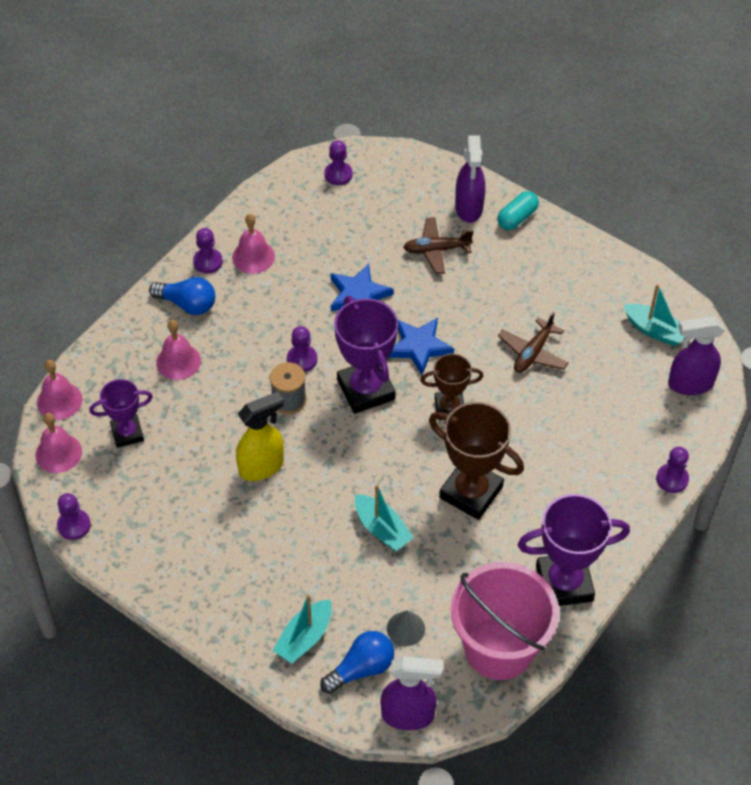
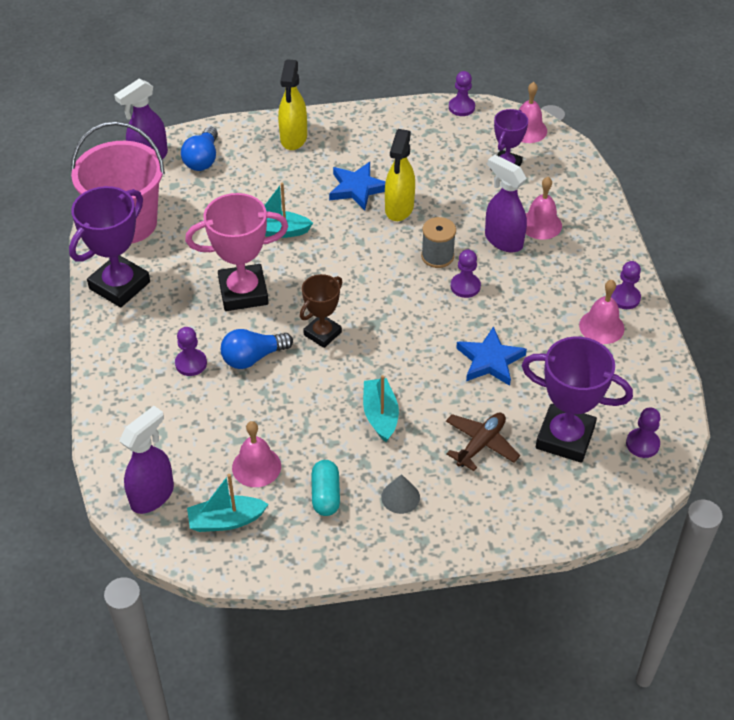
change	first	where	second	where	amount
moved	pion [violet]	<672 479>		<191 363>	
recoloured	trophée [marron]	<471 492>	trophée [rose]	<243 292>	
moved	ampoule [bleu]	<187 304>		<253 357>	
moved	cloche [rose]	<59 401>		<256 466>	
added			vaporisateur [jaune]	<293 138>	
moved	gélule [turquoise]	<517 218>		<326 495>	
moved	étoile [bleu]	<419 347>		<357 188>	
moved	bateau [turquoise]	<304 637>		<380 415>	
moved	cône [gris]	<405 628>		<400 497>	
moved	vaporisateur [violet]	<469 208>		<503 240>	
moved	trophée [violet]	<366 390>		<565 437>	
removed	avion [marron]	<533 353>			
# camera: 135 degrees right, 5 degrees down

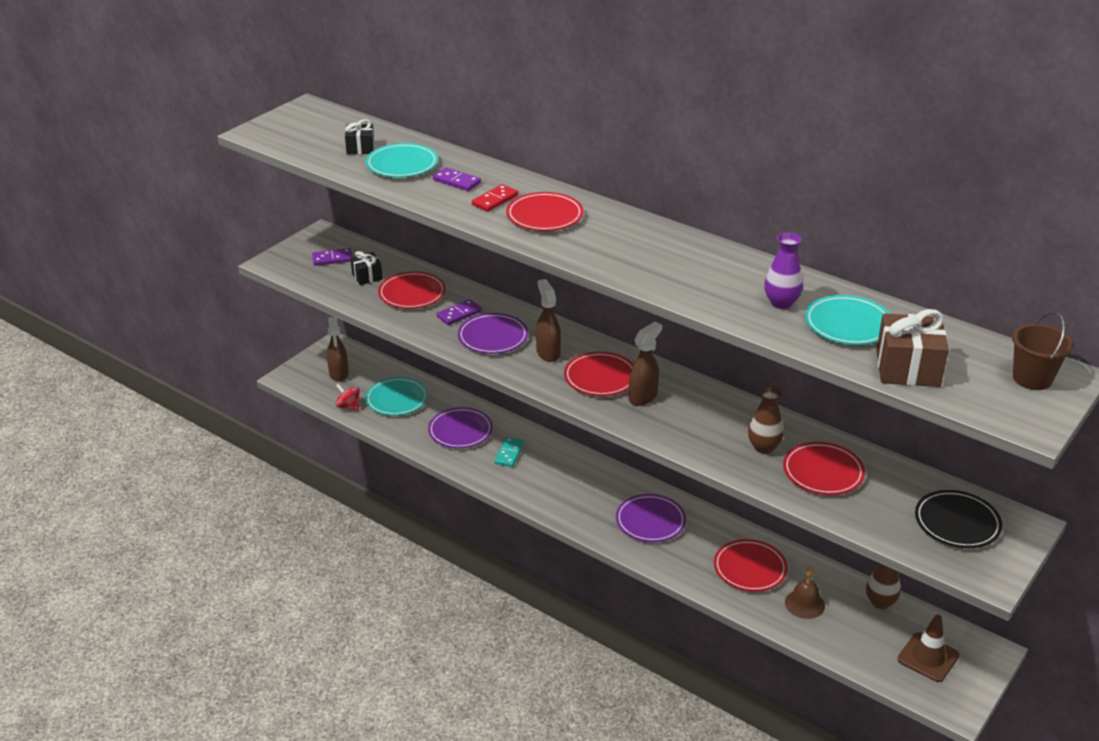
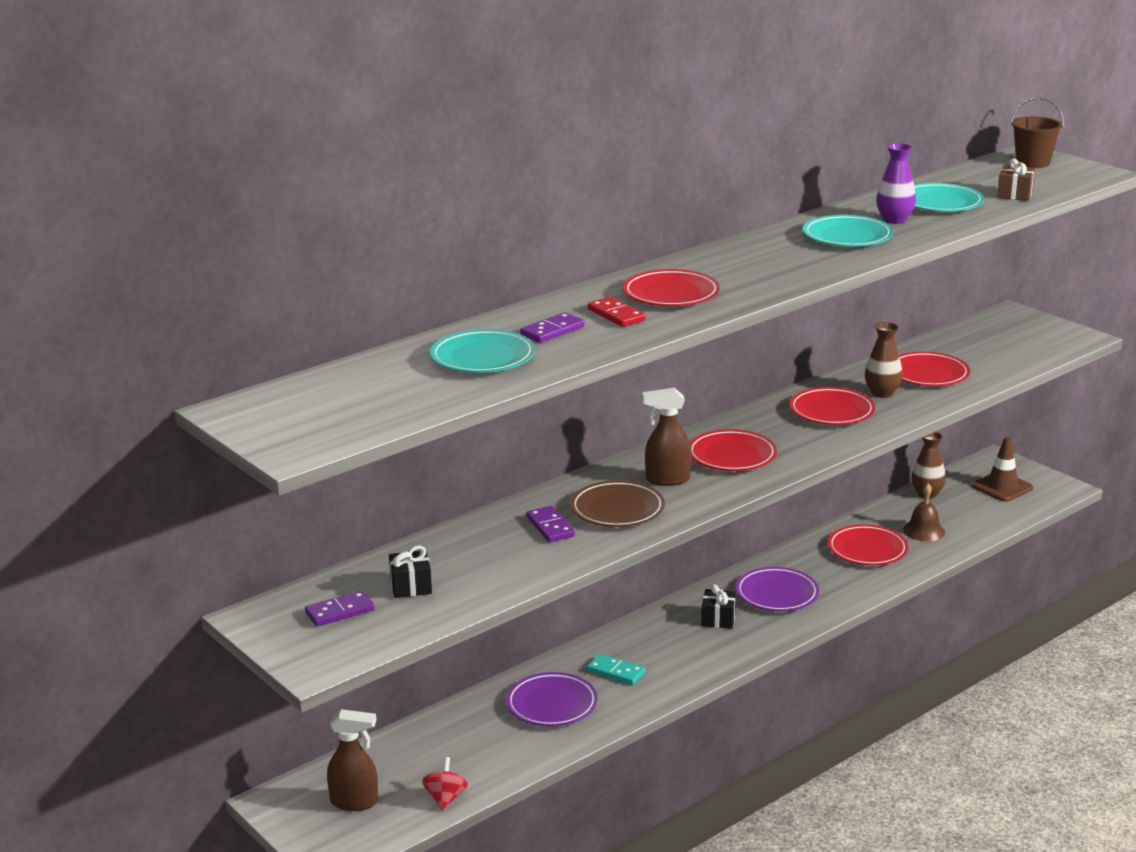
change	first	where	second	where	amount
turned	domino [violet]	<332 259>		<340 611>	60 degrees clockwise
turned	toupie [rouge]	<348 406>		<445 798>	135 degrees clockwise
recoloured	assiette [violet]	<493 337>	assiette [marron]	<617 510>	
moved	cadeau [noir]	<360 148>		<718 619>	
moved	assiette [rouge]	<412 294>		<831 411>	
moved	assiette [turquoise]	<397 400>		<847 237>	
resized	cadeau [marron]	<907 368>		<1015 194>	x0.58
removed	vaporisateur [marron]	<643 397>			
removed	assiette [noir]	<957 523>			
# camera: 75 degrees left, 10 degrees down

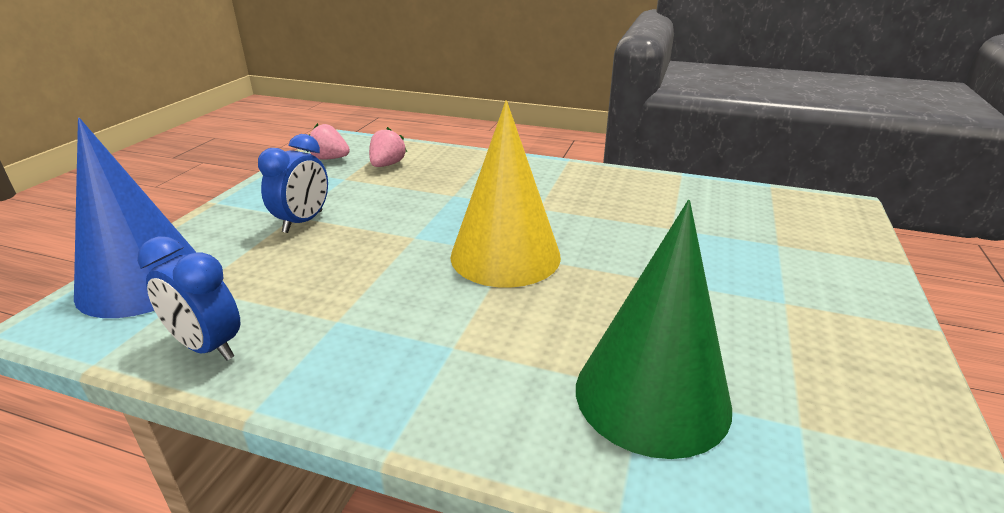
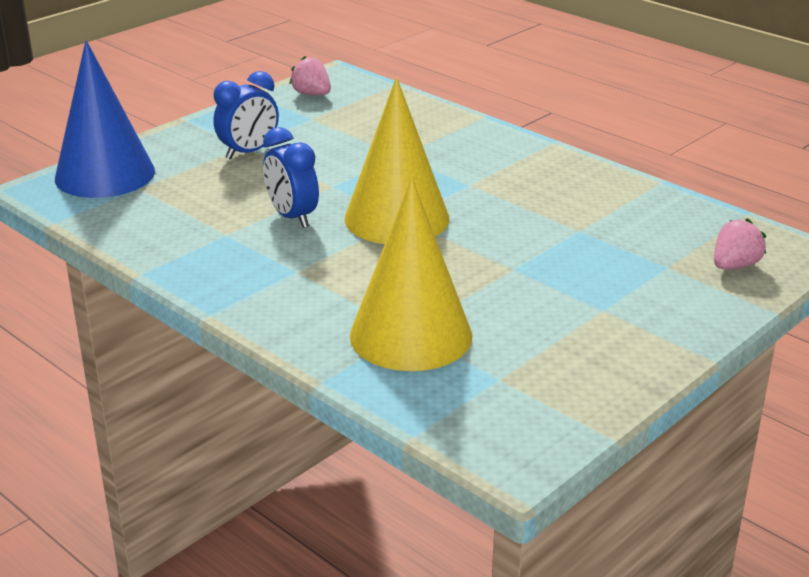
change	first	where	second	where	amount
moved	réveil [bleu]	<208 347>		<292 217>	
recoloured	cône [vert]	<652 396>	cône [jaune]	<411 335>	
moved	fraise [rose]	<387 165>		<734 266>	
# camera: 25 degrees right, 0 degrees up

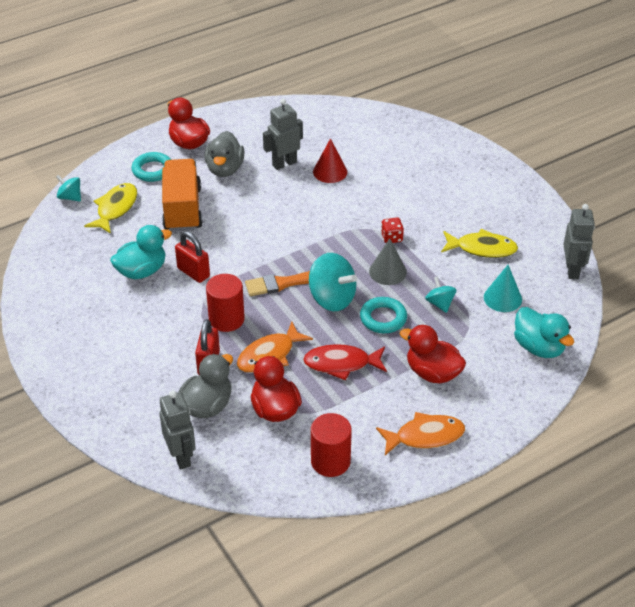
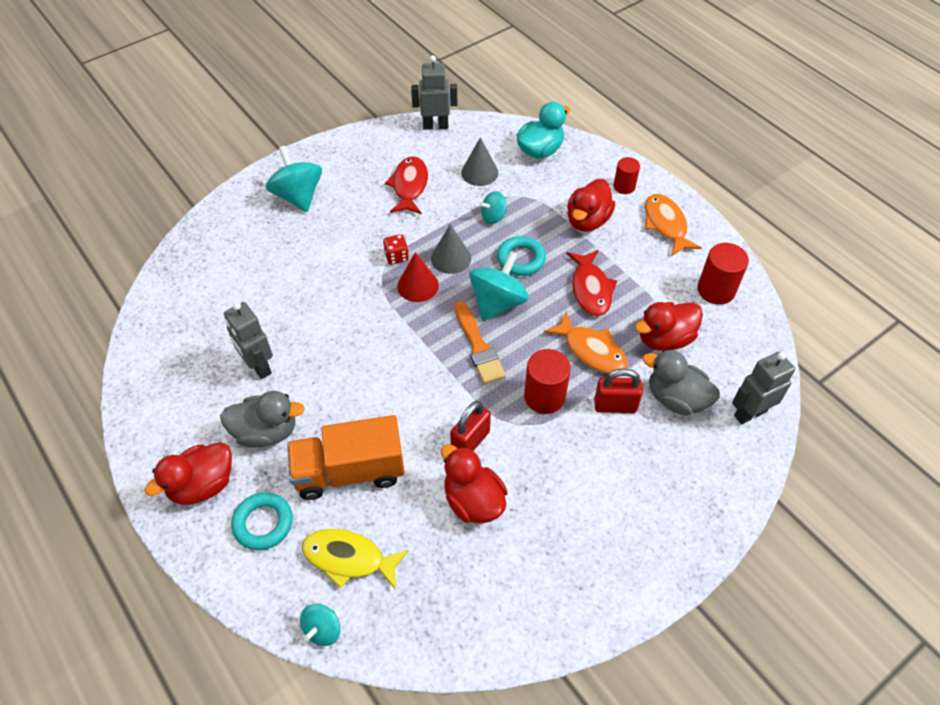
change	first	where	second	where	amount
added			toupie [turquoise]	<298 196>	
recoloured	poisson [jaune]	<482 248>	poisson [rouge]	<409 186>	
moved	cône [rouge]	<330 172>		<418 285>	
recoloured	canard [turquoise]	<142 271>	canard [rouge]	<473 501>	
recoloured	cône [turquoise]	<502 298>	cône [gris]	<479 172>	
added			cylindre [rouge]	<624 186>	
# camera: 95 degrees left, 10 degrees up

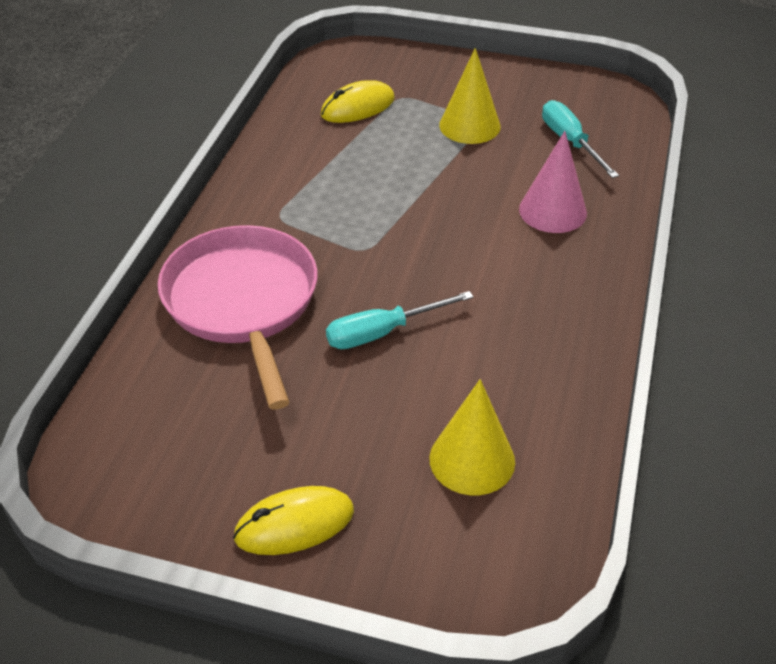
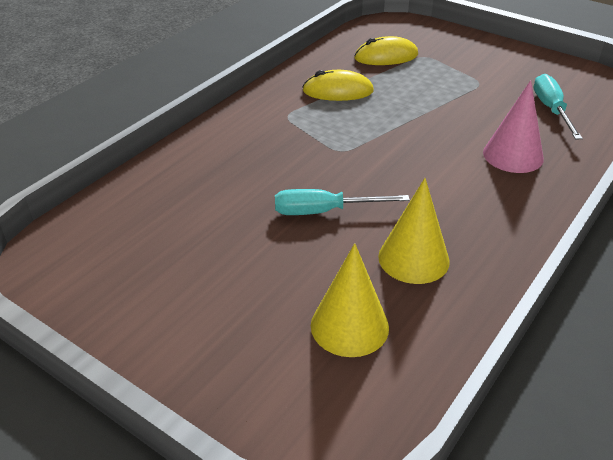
change	first	where	second	where	amount
moved	souris [jaune]	<294 524>		<338 91>	
moved	cône [jaune]	<469 125>		<413 258>	
removed	poêle [rose]	<243 302>			
# camera: 20 degrees right, 5 degrees down

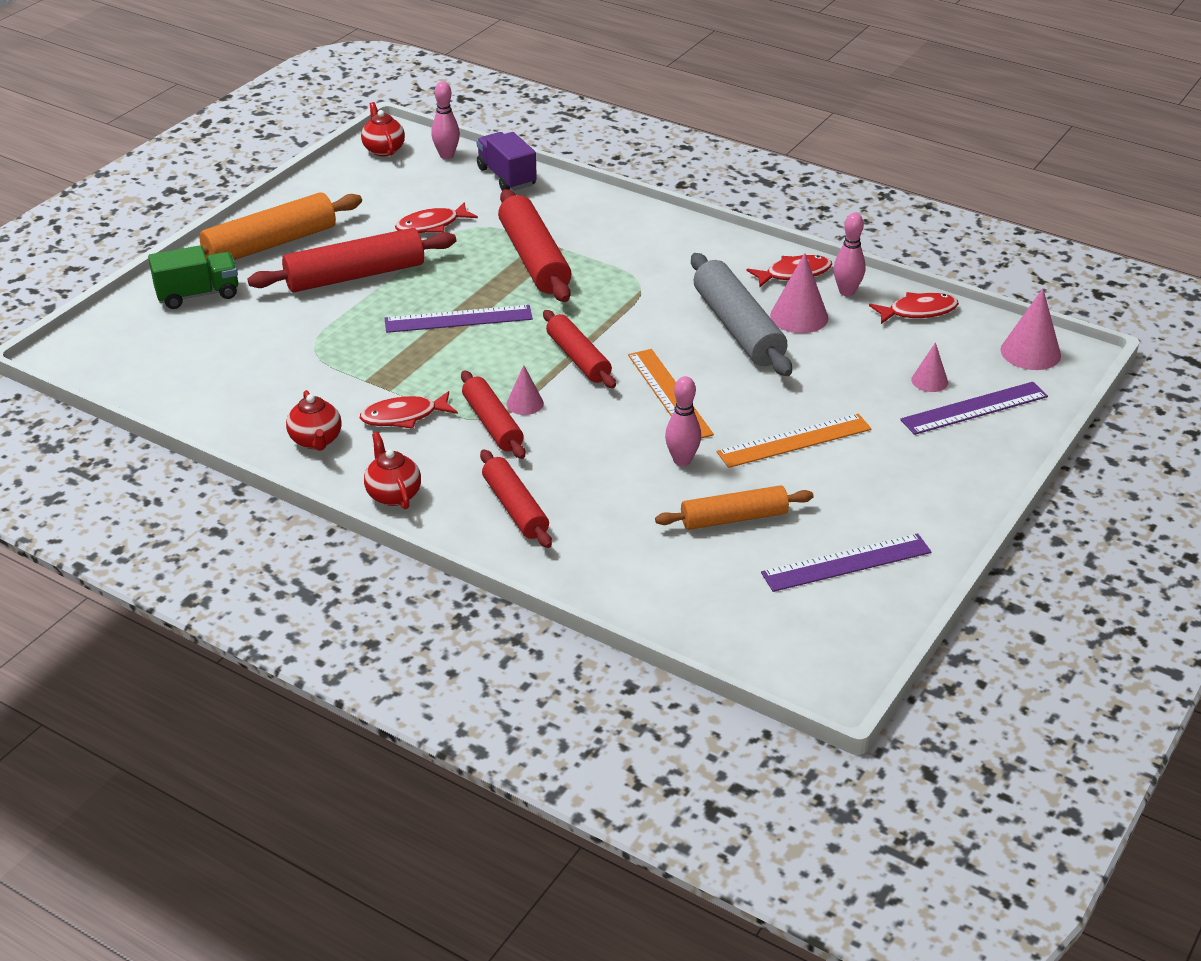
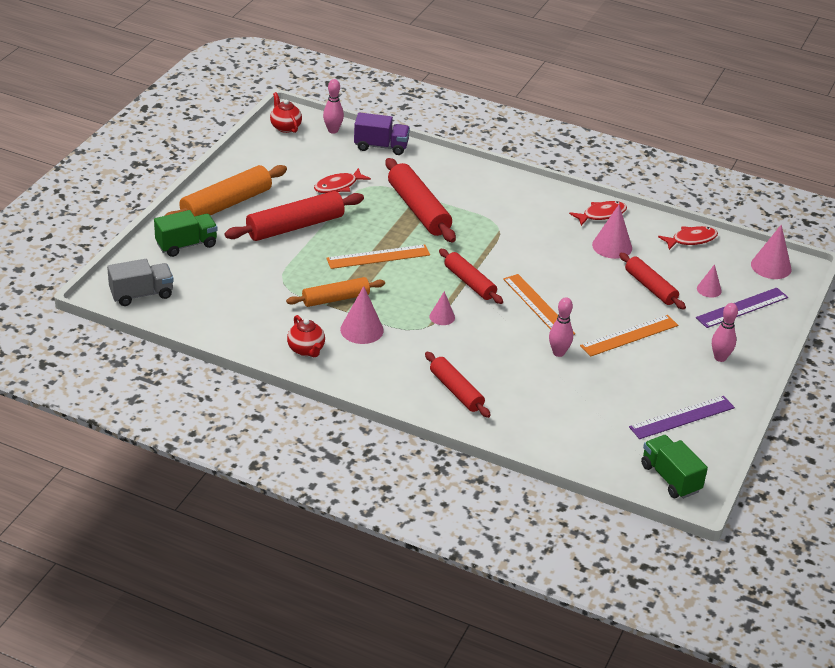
change	first	where	second	where	amount
added			camion [gris]	<141 294>	
moved	rouleau à pâtisserie [orange]	<734 518>		<335 299>	
recoloured	règle [violet]	<458 319>	règle [orange]	<378 257>	
replaced	poisson [rouge]	<404 416>	cône [rose]	<361 330>	
turned	camion [violet]	<506 177>		<381 146>	135 degrees clockwise
moved	rouleau à pâtisserie [rouge]	<492 424>		<650 287>	
added			camion [vert]	<670 478>	
moved	quille [rose]	<847 292>		<720 358>	
removed	théière [rouge]	<393 494>			
removed	rouleau à pâtisserie [gris]	<738 328>			
# camera: 10 degrees left, 0 degrees up

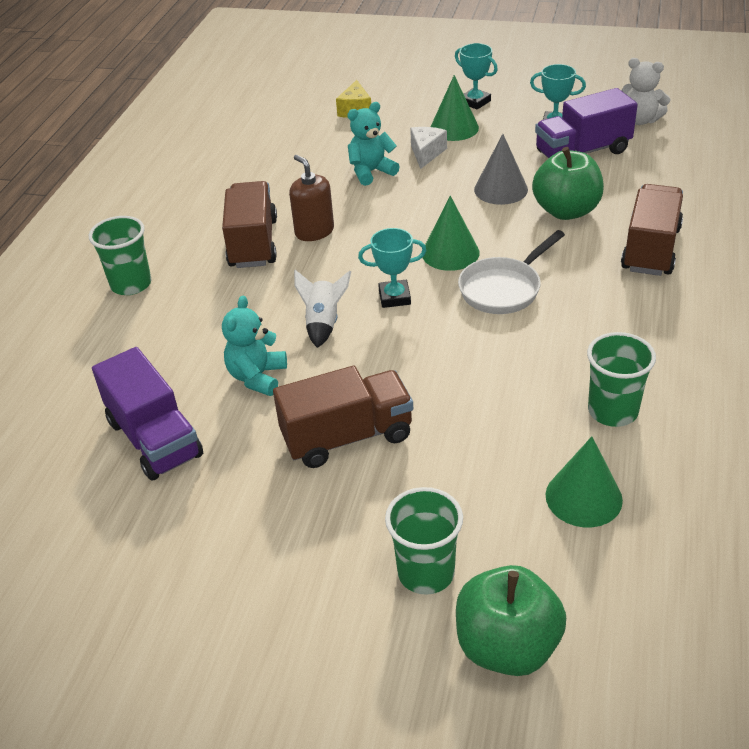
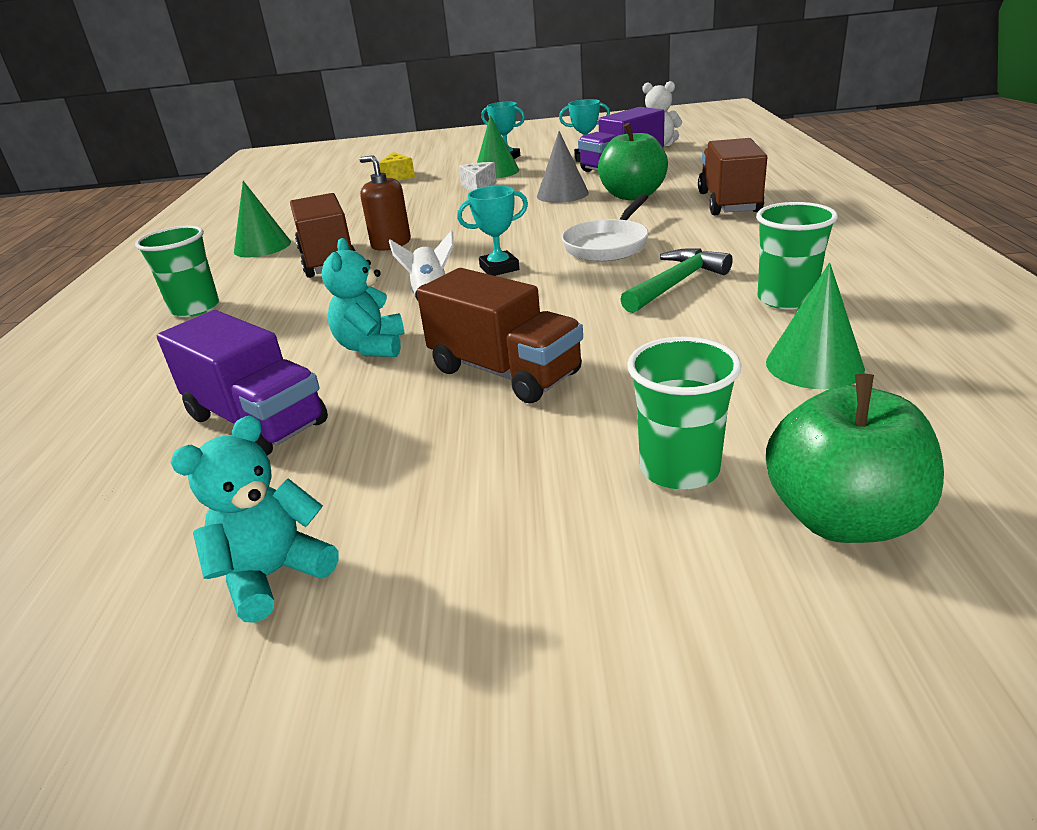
change	first	where	second	where	amount
moved	ours en peluche [turquoise]	<371 172>		<273 575>	
moved	cône [vert]	<450 253>		<262 247>	
turned	camion [marron]	<347 437>		<504 372>	75 degrees clockwise
added			marteau [vert]	<675 284>	
# camera: 15 degrees left, 10 degrees down

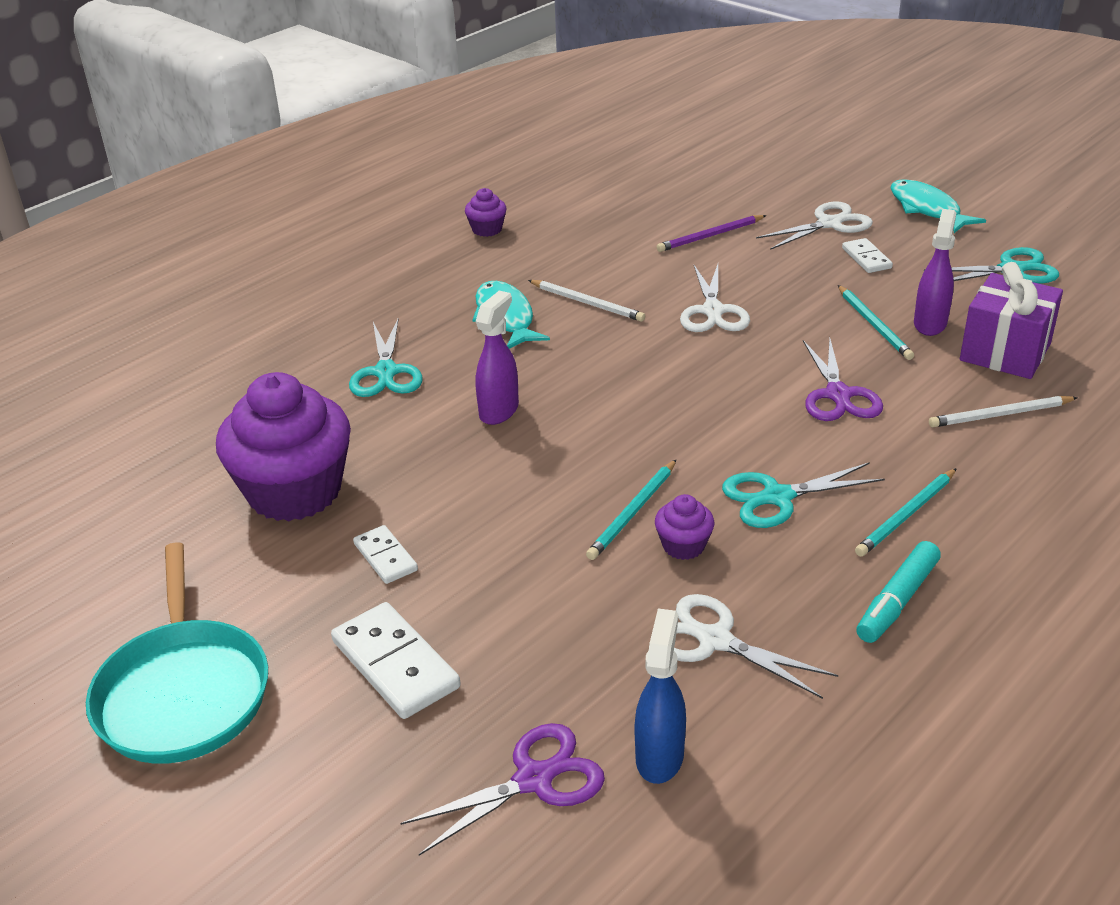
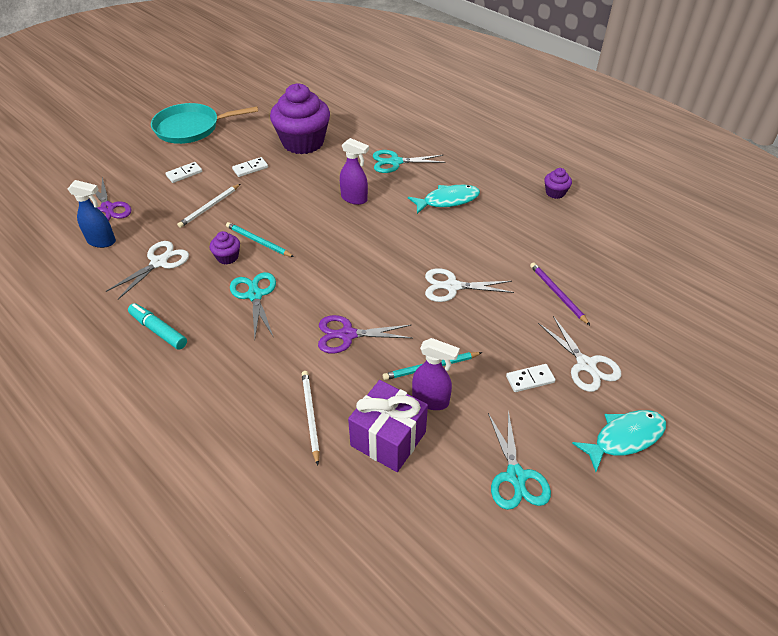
change	first	where	second	where	amount
resized	domino [blanc]	<395 664>		<184 174>	x0.59
moved	crayon [blanc]	<587 303>		<209 207>	
removed	crayon [turquoise]	<906 515>			
# camera: 90 degrees right, 10 degrees up

